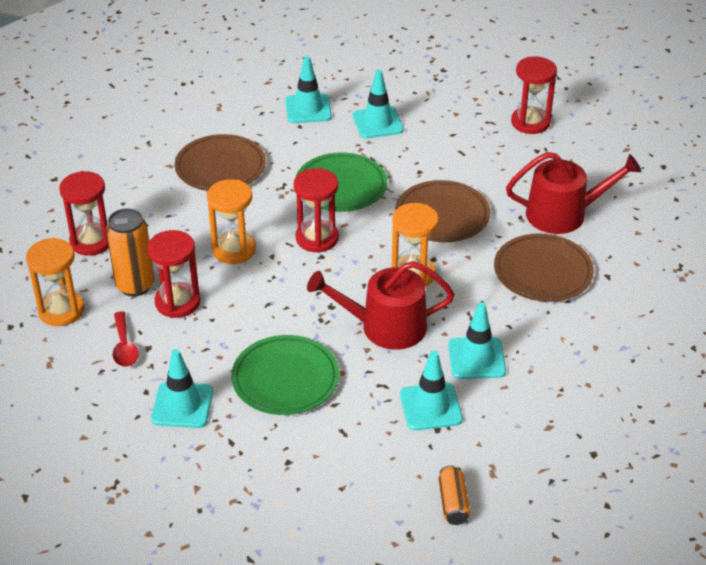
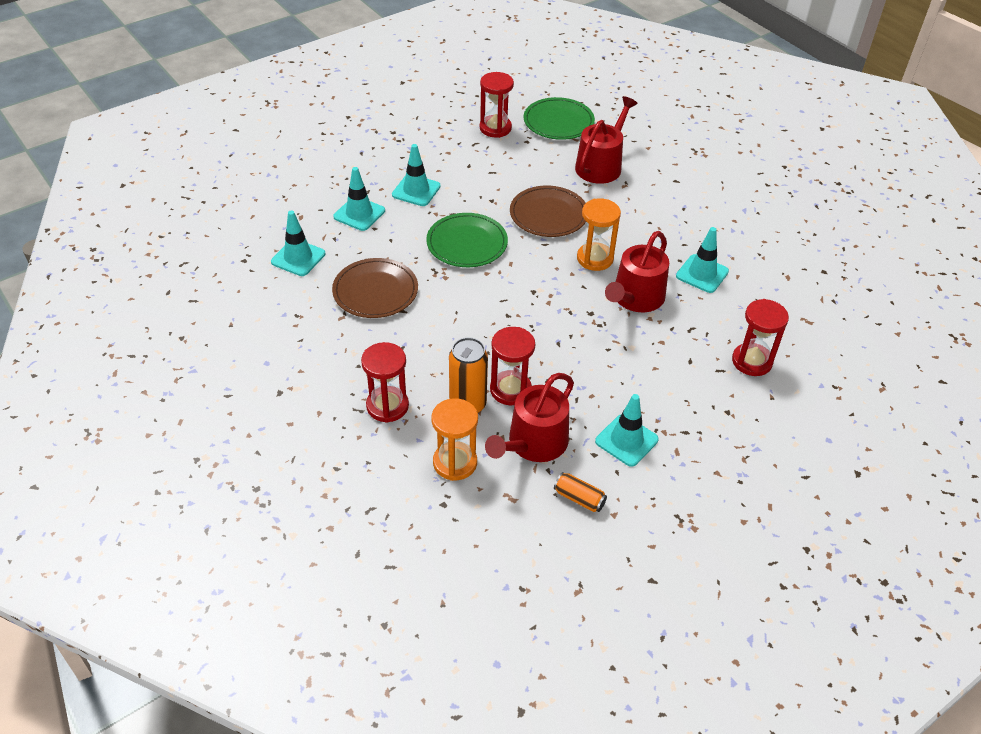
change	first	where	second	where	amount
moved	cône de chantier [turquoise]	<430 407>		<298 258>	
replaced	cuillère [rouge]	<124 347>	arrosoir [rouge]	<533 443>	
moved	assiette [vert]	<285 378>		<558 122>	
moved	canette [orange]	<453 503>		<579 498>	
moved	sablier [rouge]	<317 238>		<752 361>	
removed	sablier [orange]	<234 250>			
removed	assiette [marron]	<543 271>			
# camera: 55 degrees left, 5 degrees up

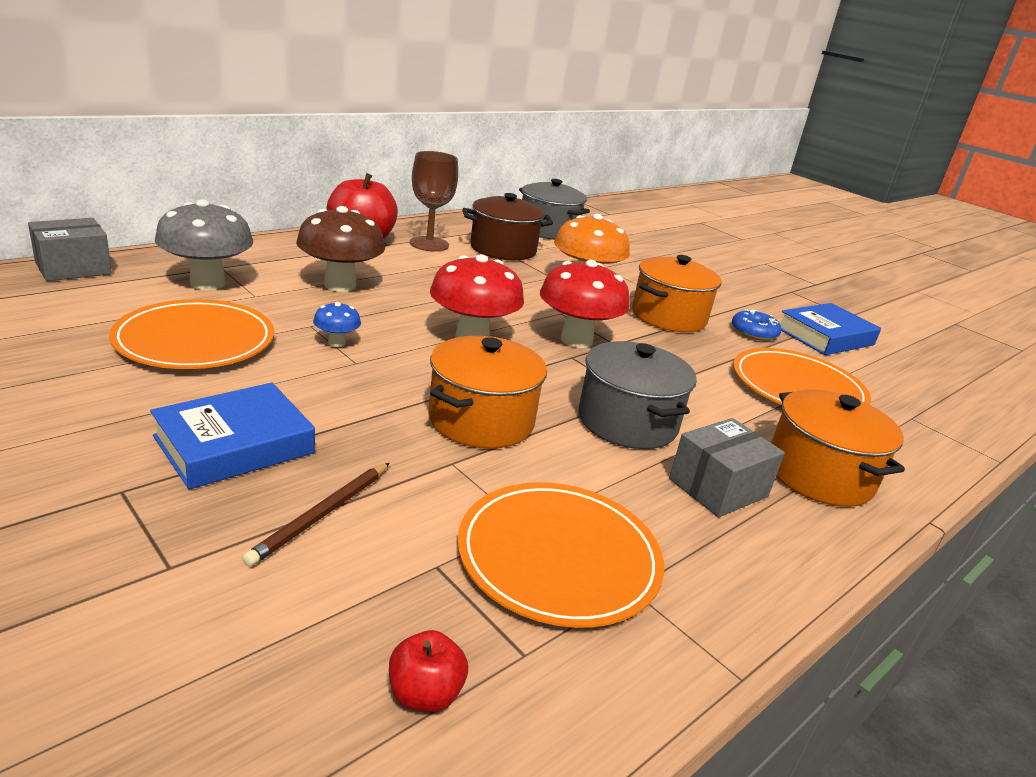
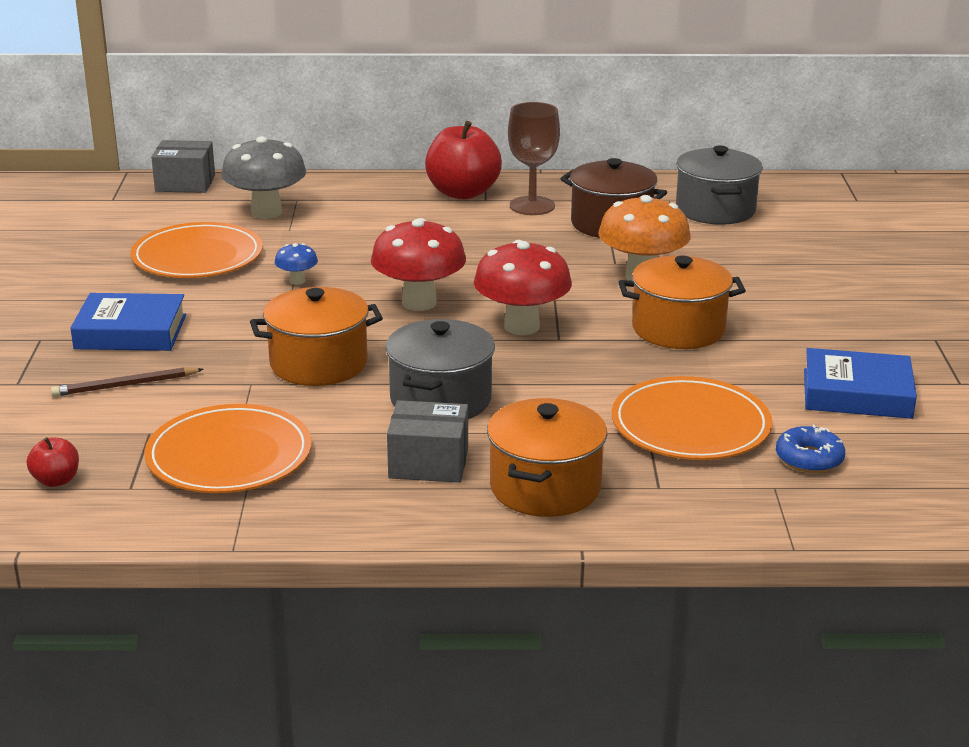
change	first	where	second	where	amount
moved	beignet [bleu]	<754 332>		<809 459>	
removed	champignon [marron]	<340 285>			
# camera: 45 degrees right, 0 degrees up

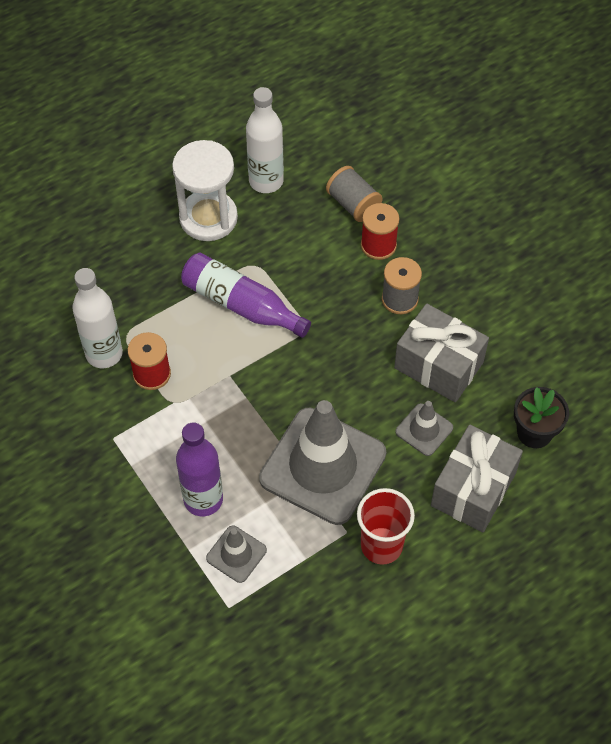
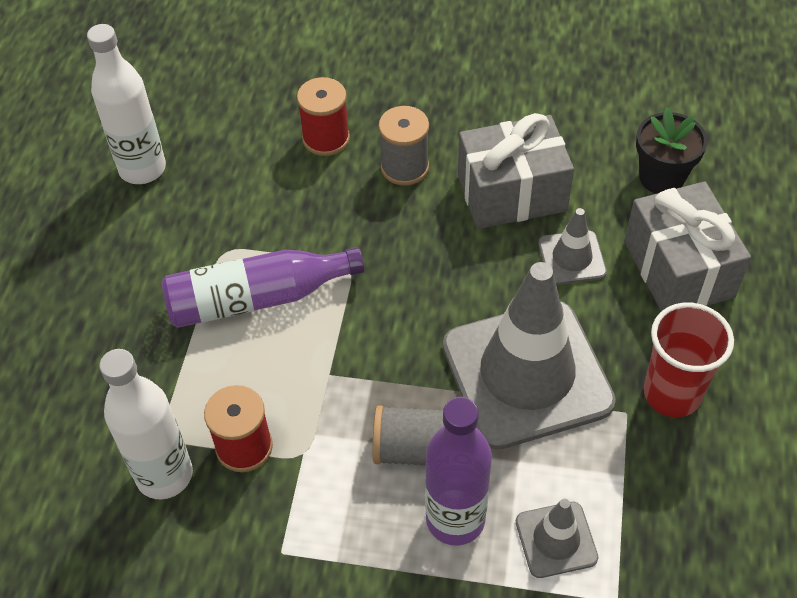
change	first	where	second	where	amount
moved	bobine [gris]	<353 204>		<414 450>	
removed	sablier [blanc]	<208 218>			
# camera: 45 degrees left, 5 degrees down

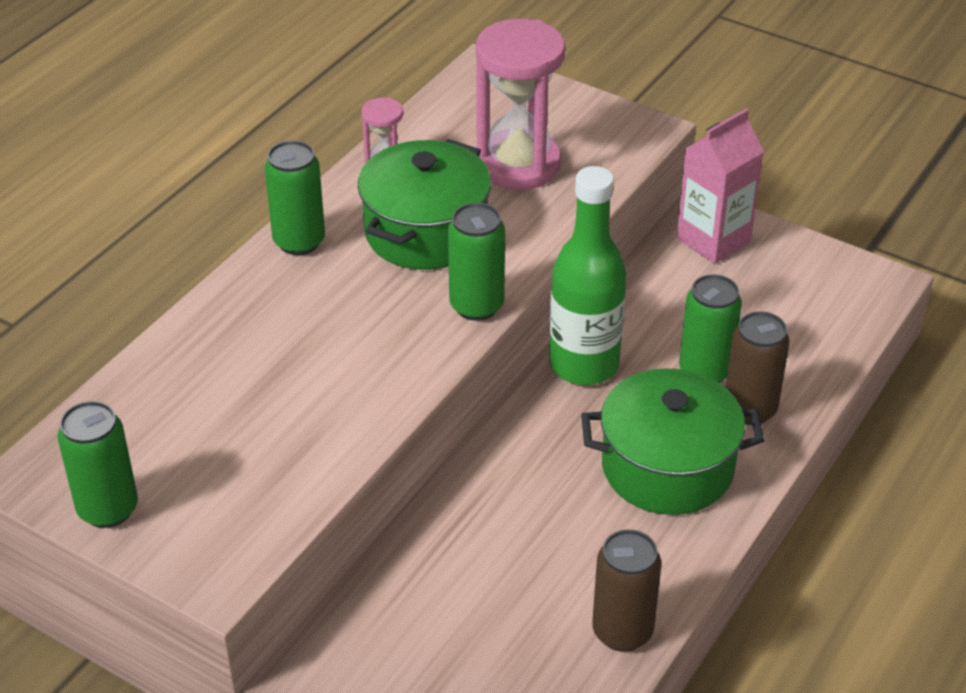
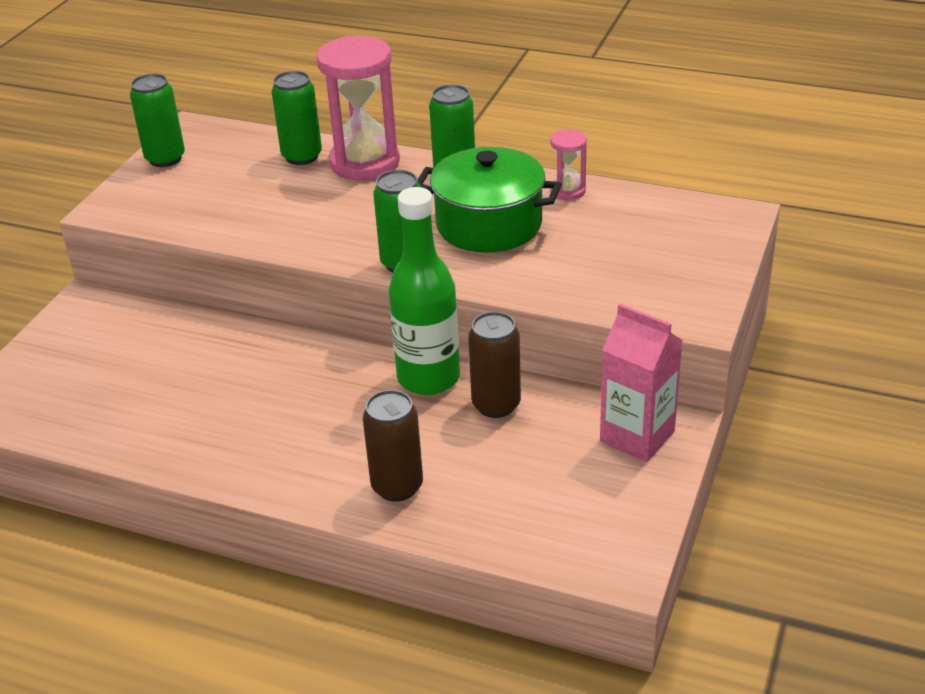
change	first	where	second	where	amount
moved	canette [vert]	<705 372>		<302 156>	
moved	sablier [rose]	<518 165>		<364 162>	
moved	canette [marron]	<622 632>		<496 405>	
removed	marmite [vert]	<667 467>			
# camera: 80 degrees right, 5 degrees down

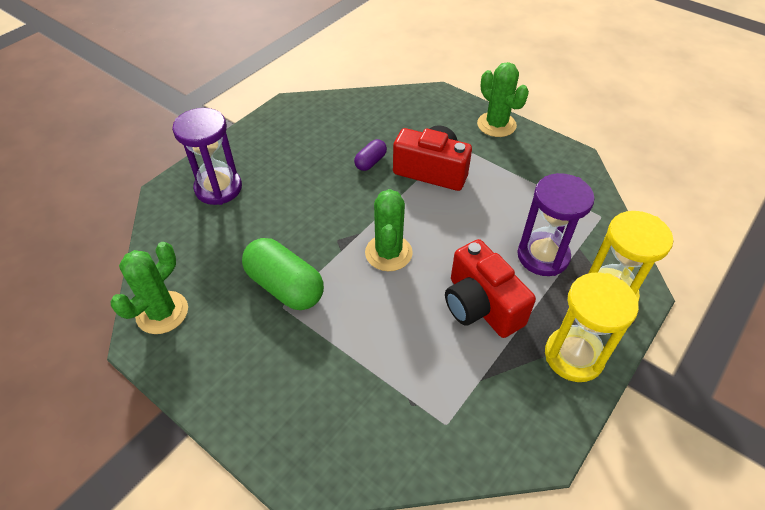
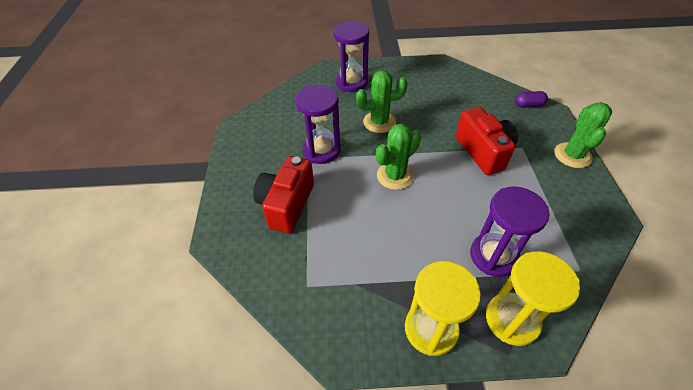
change	first	where	second	where	amount
moved	appareil photo [rouge]	<480 306>		<286 204>	
replaced	gélule [vert]	<285 286>	sablier [violet]	<321 150>	
moved	cactus [vert]	<162 312>		<379 122>	
moved	gélule [violet]	<370 162>		<528 105>	
# camera: 50 degrees right, 0 degrees up

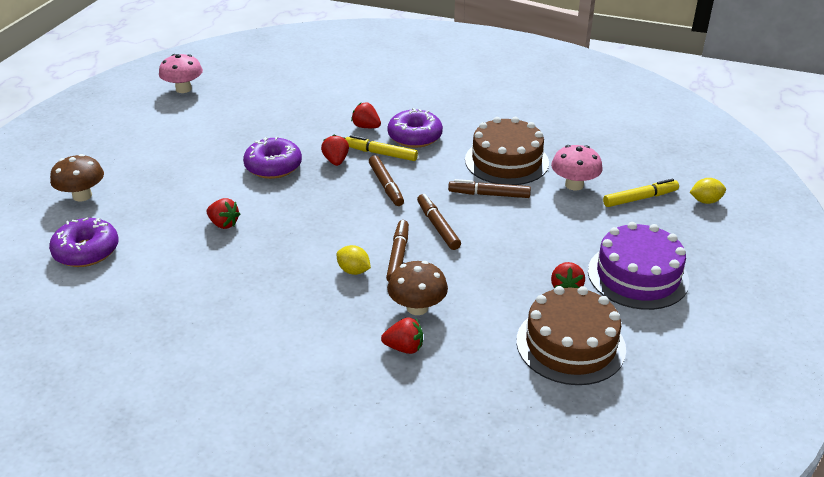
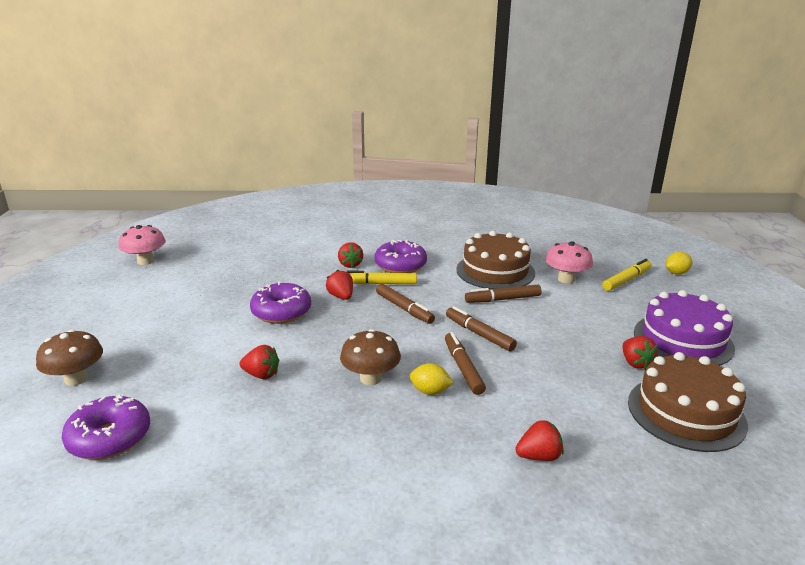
change	first	where	second	where	amount
turned	fraise [rouge]	<366 127>		<350 264>	120 degrees counterclockwise
moved	champignon [marron]	<417 307>		<371 378>	
# camera: 20 degrees left, 10 degrees down

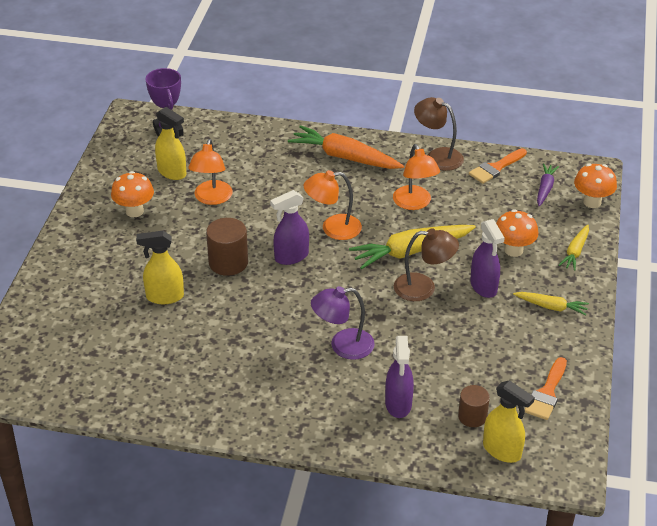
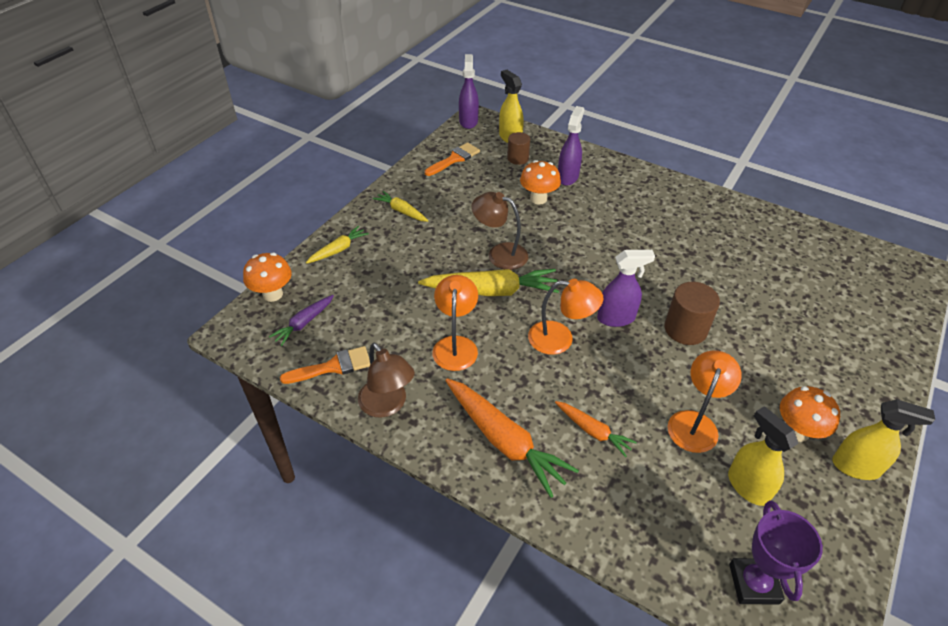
change	first	where	second	where	amount
moved	vaporisateur [violet]	<483 287>		<468 121>	
moved	champignon [orange]	<513 250>		<538 199>	
added			carotte [orange]	<593 431>	
moved	vaporisateur [jaune]	<164 297>		<856 467>	
removed	lampe [violet]	<343 346>			
# camera: 160 degrees left, 5 degrees up

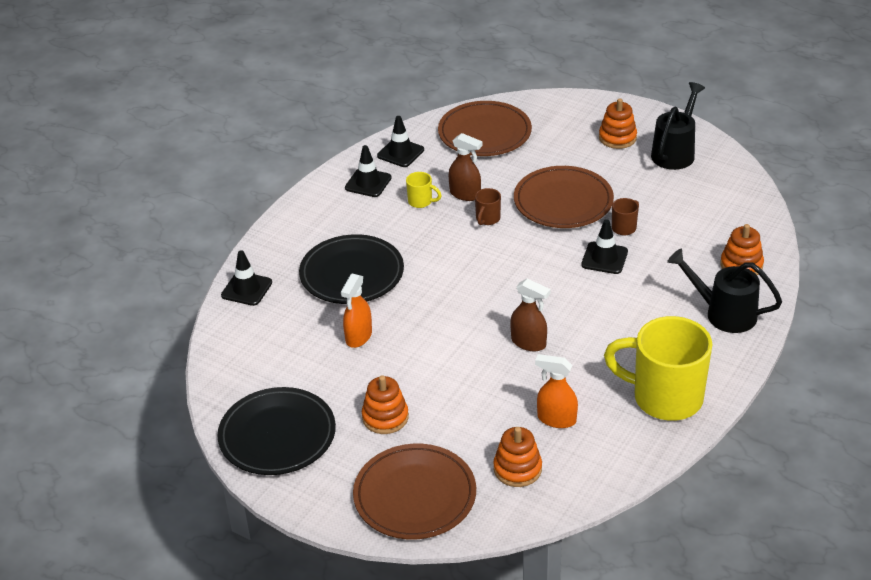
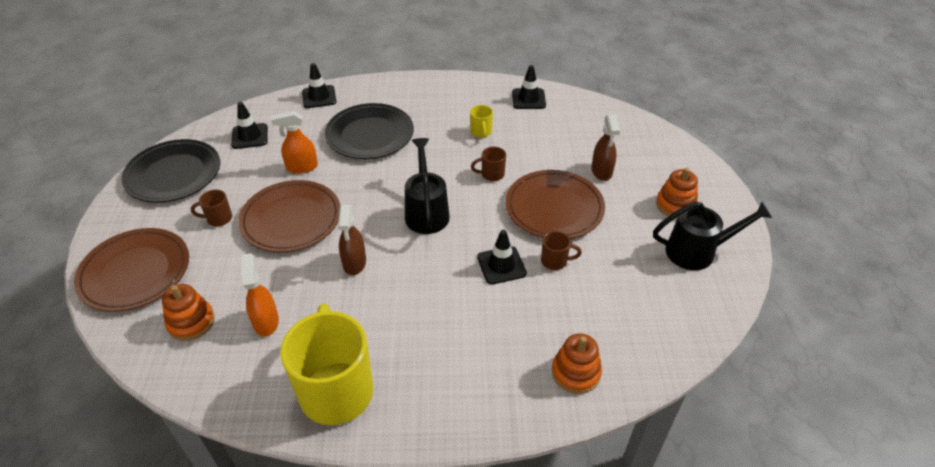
change	first	where	second	where	amount
replaced	jouet à empiler [orange]	<385 417>	tasse [marron]	<218 219>	
moved	cône de chantier [noir]	<368 183>		<250 136>	
moved	assiette [marron]	<484 133>		<291 219>	
moved	arrosoir [noir]	<723 313>		<426 211>	
moved	vaporisateur [marron]	<465 194>		<601 171>	
# camera: 55 degrees right, 5 degrees up

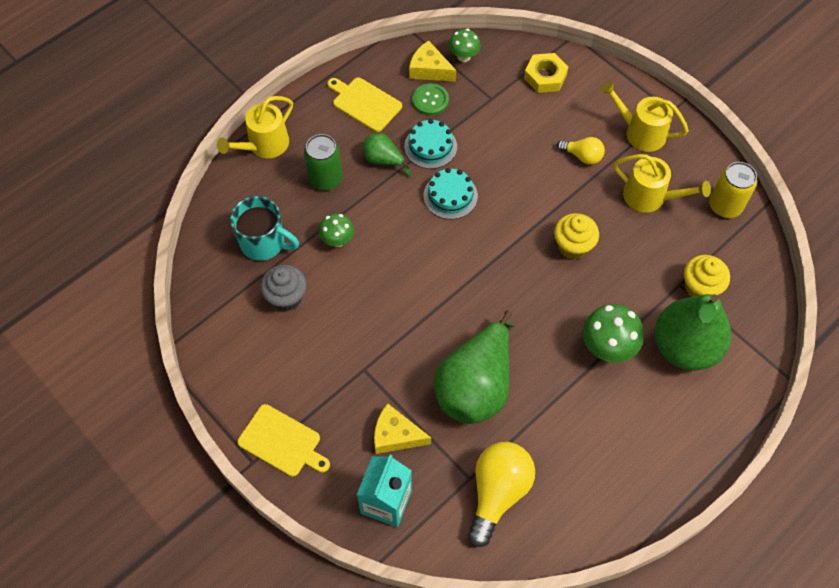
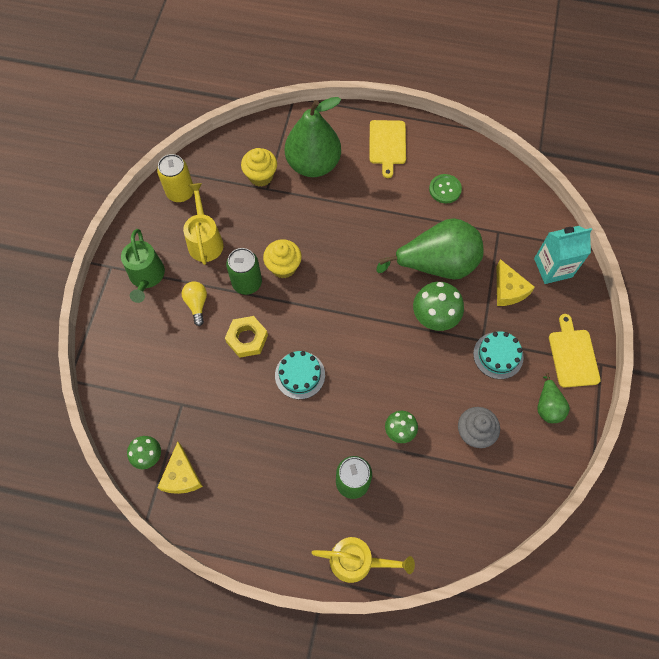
change	first	where	second	where	amount
recoloured	arrosoir [jaune]	<640 132>	arrosoir [vert]	<146 276>	
moved	écrou [jaune]	<545 77>		<247 338>	
added			canette [vert]	<247 282>	
moved	planche à découper [jaune]	<365 103>		<387 144>	
moved	champignon [vert]	<607 347>		<434 317>	
moved	bouton [vert]	<430 100>		<445 189>	
moved	gâteau [turquoise]	<430 146>		<498 355>	
moved	poire [vert]	<383 160>		<548 406>	
removed	tasse [turquoise]	<264 243>			
removed	ampoule [jaune]	<497 493>			
# camera: 125 degrees left, 5 degrees up

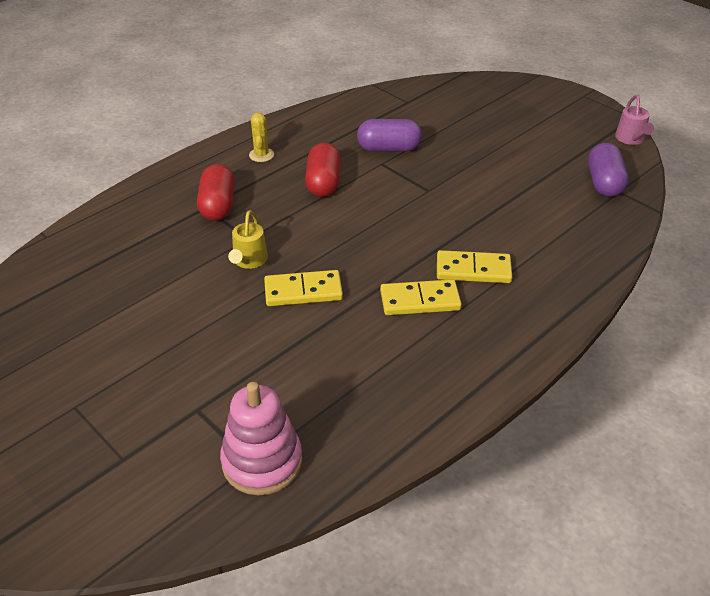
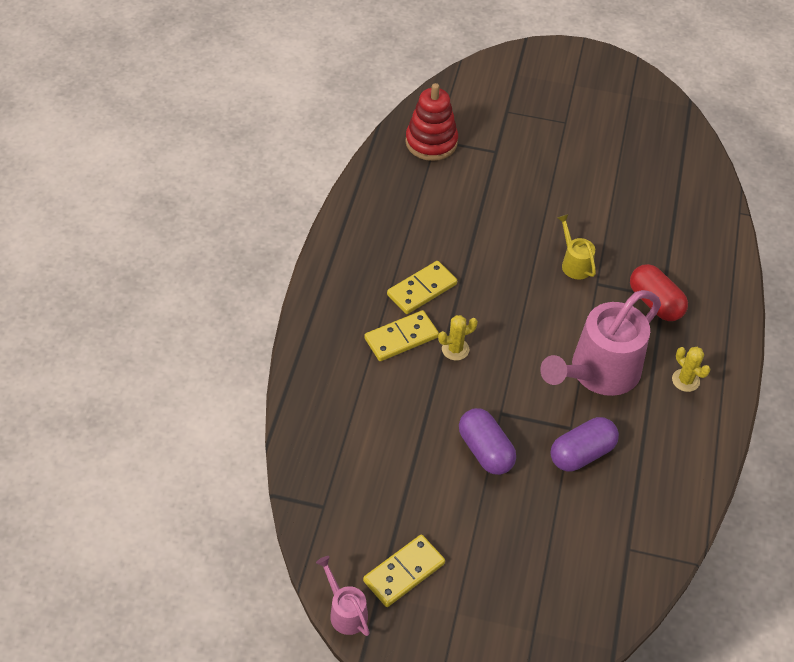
change	first	where	second	where	amount
moved	domino [jaune]	<303 291>		<404 572>	
recoloured	jouet à empiler [rose]	<262 462>	jouet à empiler [rouge]	<431 142>	
added			cactus [jaune]	<455 349>	
moved	gélule [violet]	<604 183>		<485 451>	
replaced	gélule [rouge]	<323 183>	arrosoir [rose]	<598 373>	
# camera: 145 degrees right, 10 degrees up

